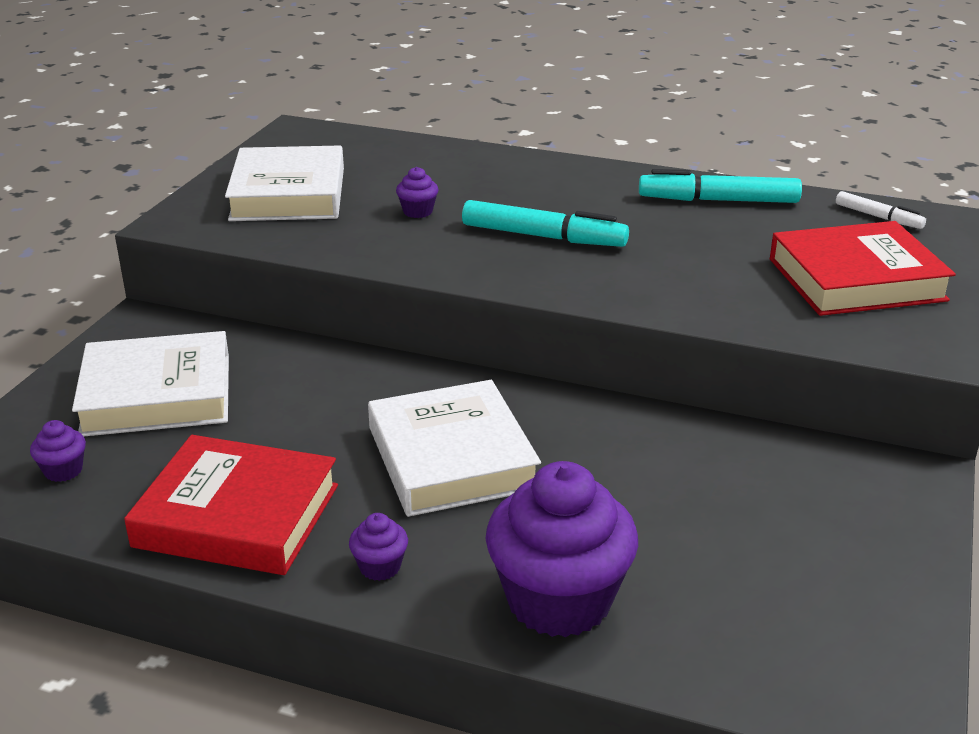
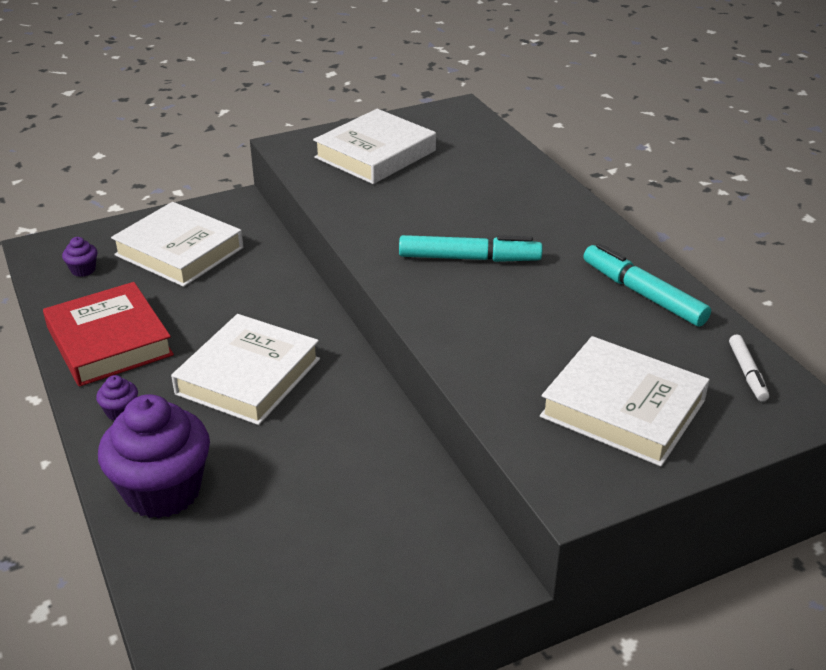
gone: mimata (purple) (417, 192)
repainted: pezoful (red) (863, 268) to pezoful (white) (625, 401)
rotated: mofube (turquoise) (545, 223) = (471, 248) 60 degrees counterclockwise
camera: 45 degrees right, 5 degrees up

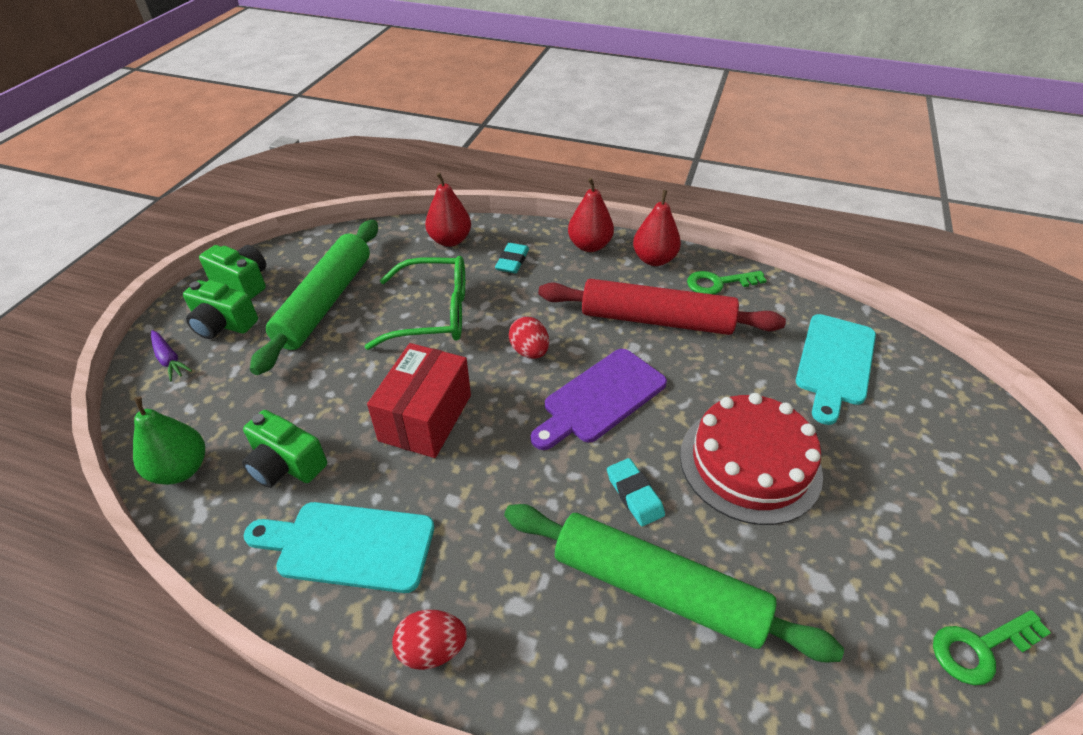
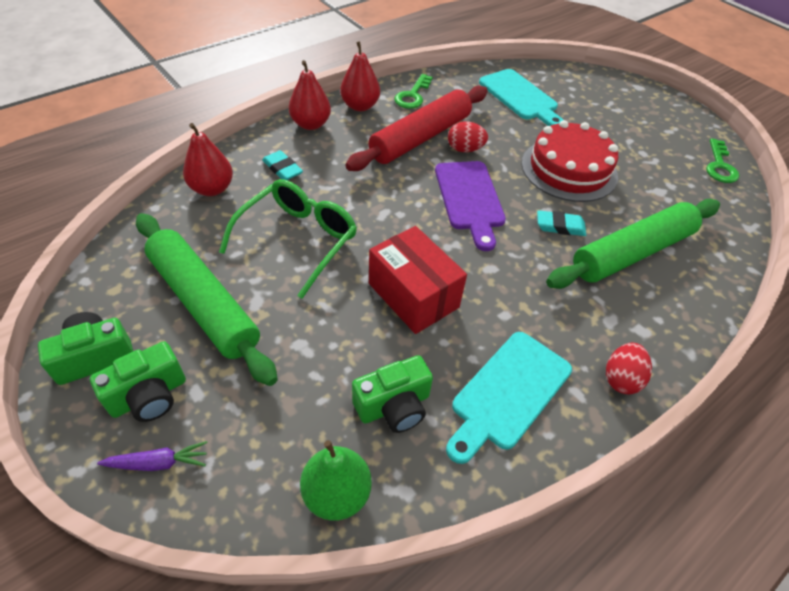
shifted: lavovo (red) (529, 338) to (468, 136)
camera: 60 degrees left, 5 degrees up

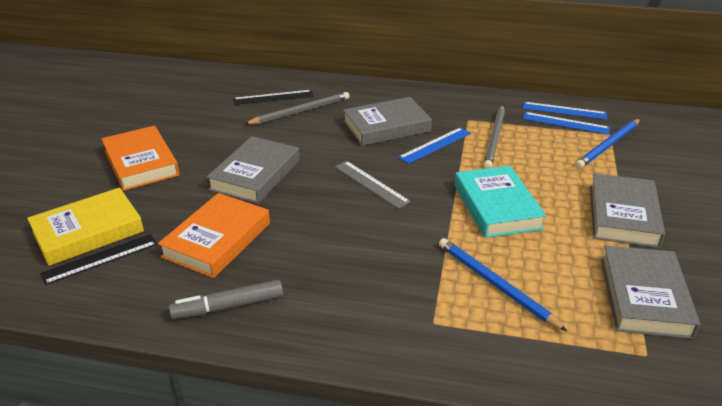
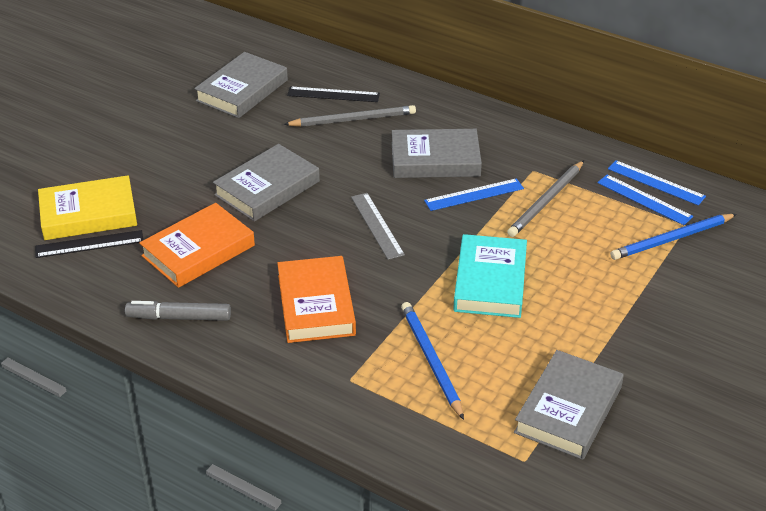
shifted: pezoful (orange) (140, 158) to (316, 299); pezoful (grey) (627, 210) to (241, 85)
camera: 20 degrees right, 5 degrees up

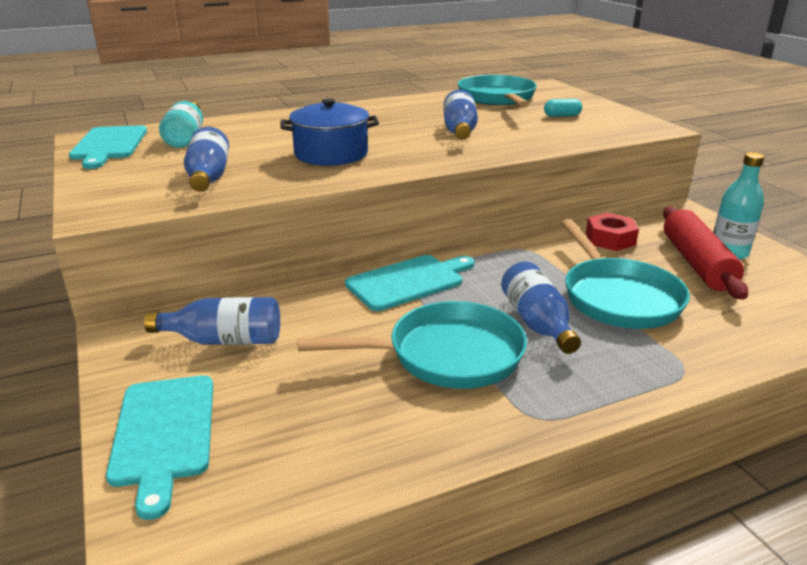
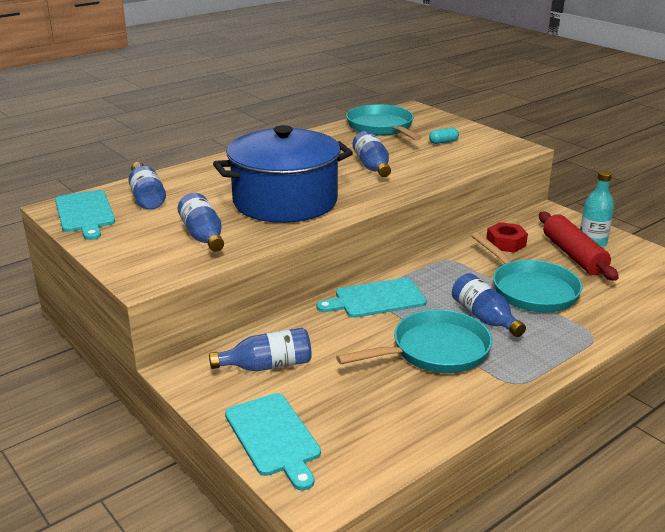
repainted: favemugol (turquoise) (181, 124) to favemugol (blue) (147, 186)
rotated: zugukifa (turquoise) (409, 283) = (372, 298) 150 degrees counterclockwise
scaled: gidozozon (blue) (330, 132) = (283, 174) x1.71
camera: 15 degrees left, 0 degrees up

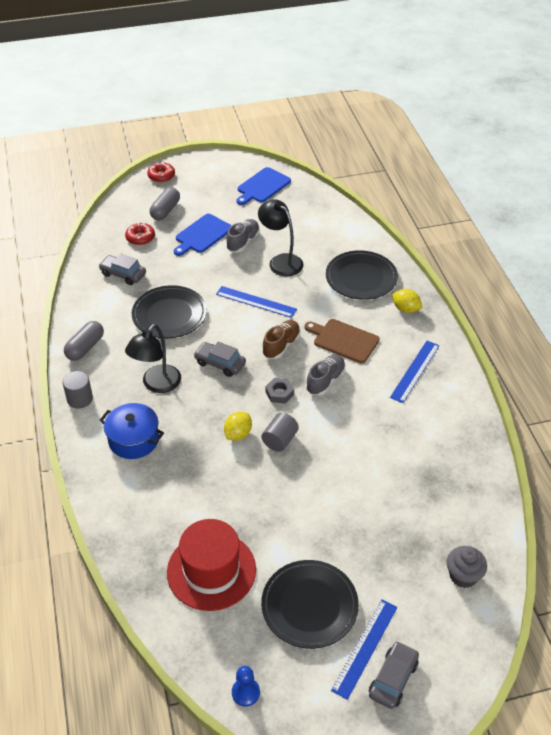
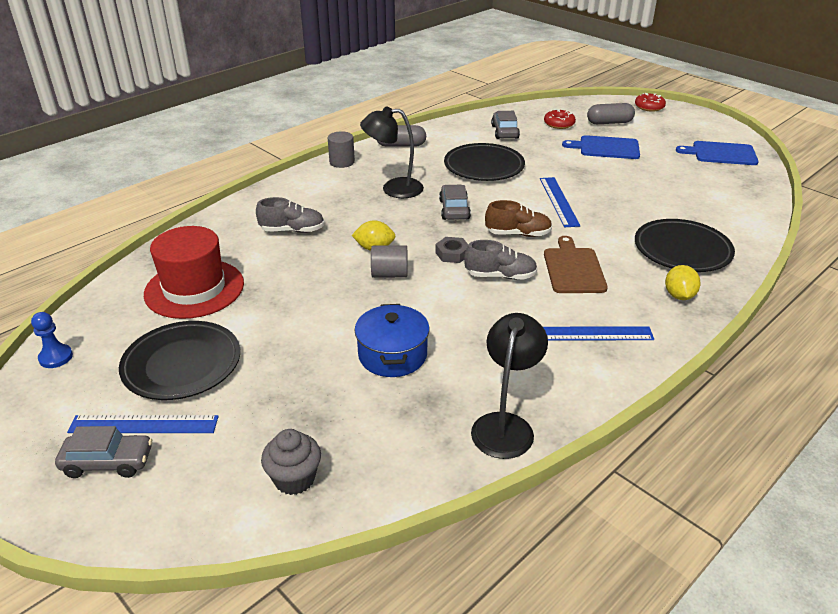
shifted: gidozozon (blue) (131, 431) to (392, 340); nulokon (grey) (243, 235) to (290, 215); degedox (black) (281, 238) to (509, 386)
camera: 60 degrees right, 10 degrees down

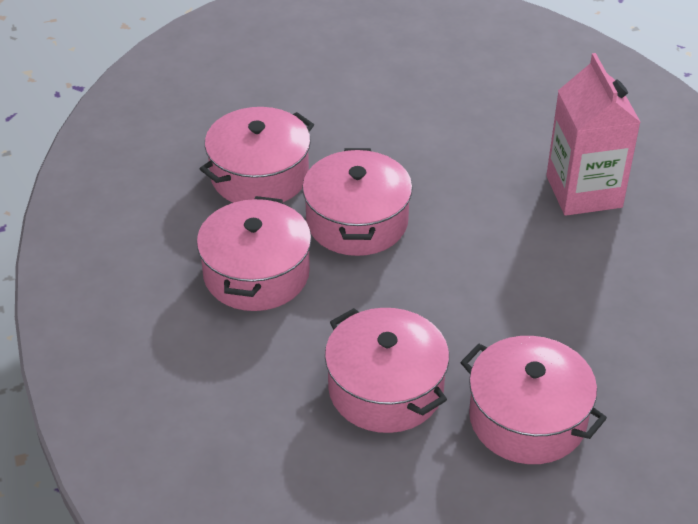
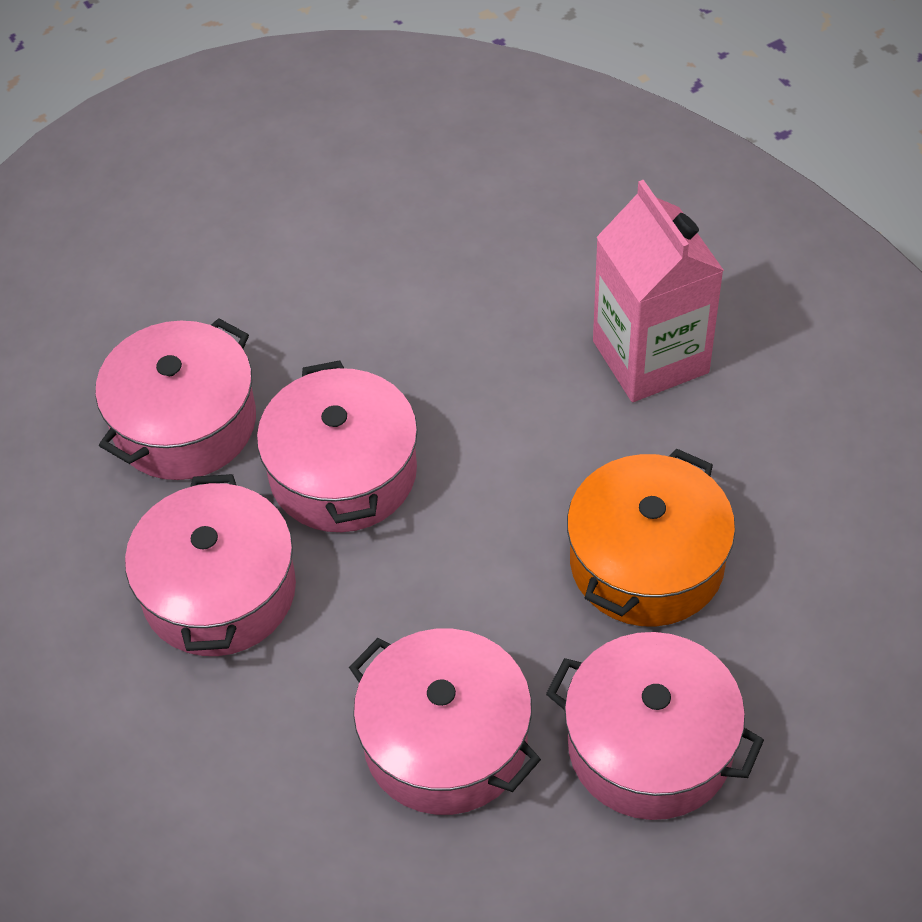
new: gidozozon (orange) (651, 537)
camera: 10 degrees left, 10 degrees up

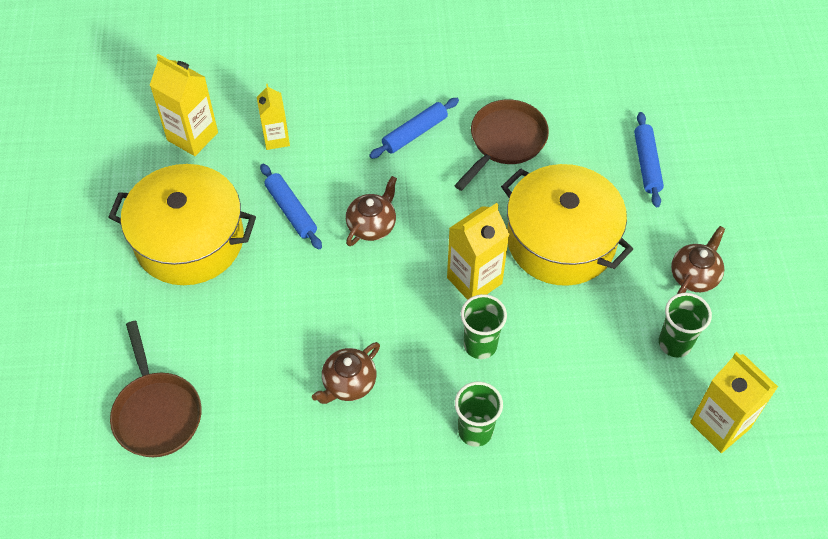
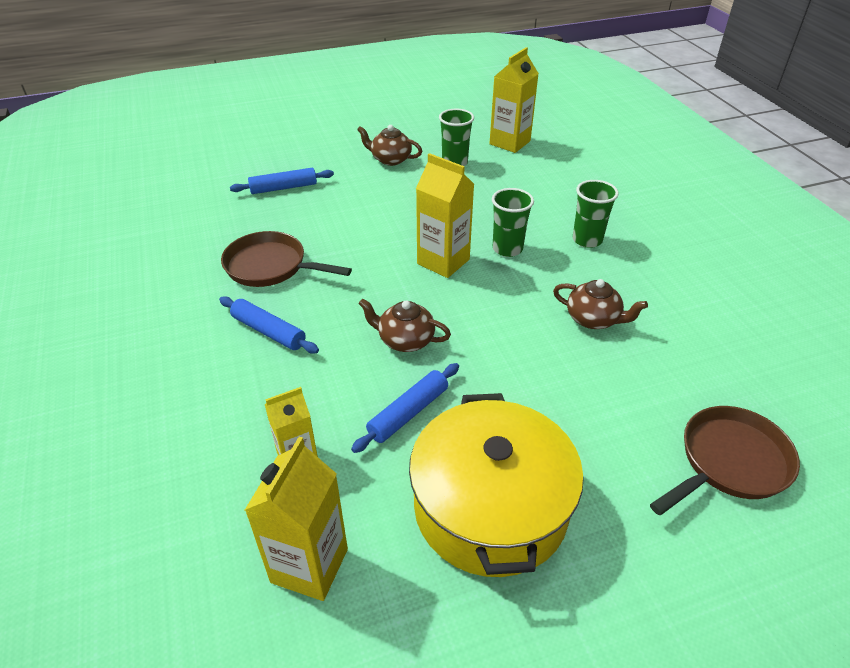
gone: gidozozon (yellow) (567, 225)
camera: 105 degrees left, 15 degrees down

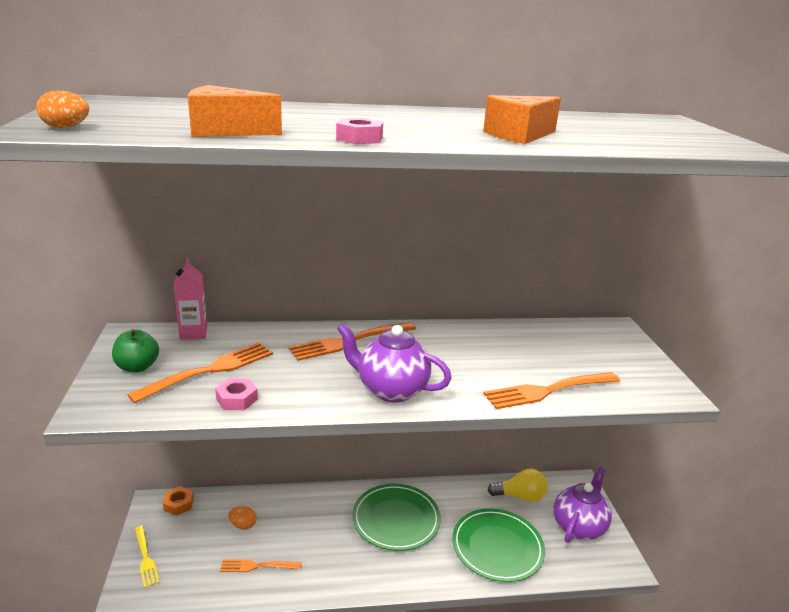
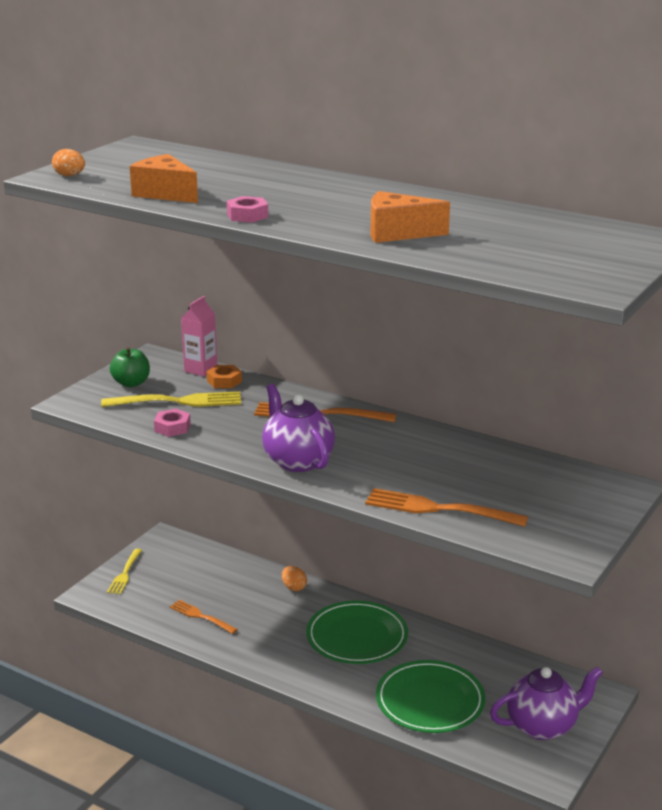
gone: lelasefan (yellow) (518, 485)
shifted: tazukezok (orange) (178, 501) to (224, 376); lavovo (orange) (242, 518) to (294, 578)
repainted: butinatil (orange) (200, 372) to butinatil (yellow) (171, 399)
camera: 40 degrees right, 0 degrees up

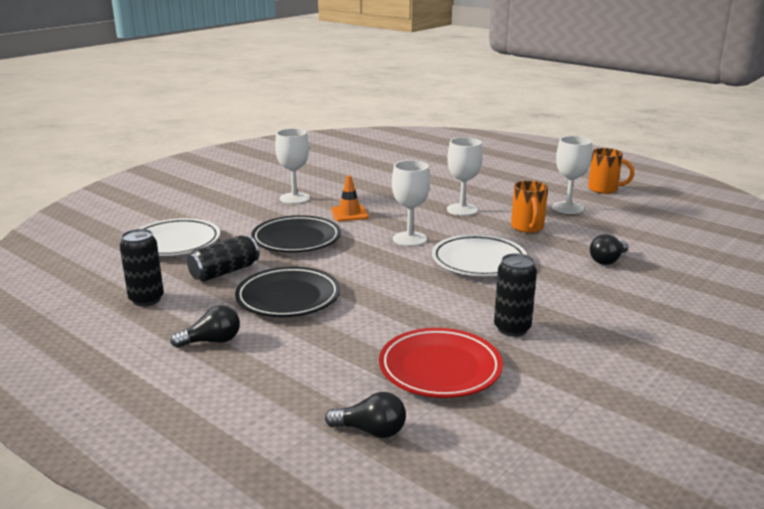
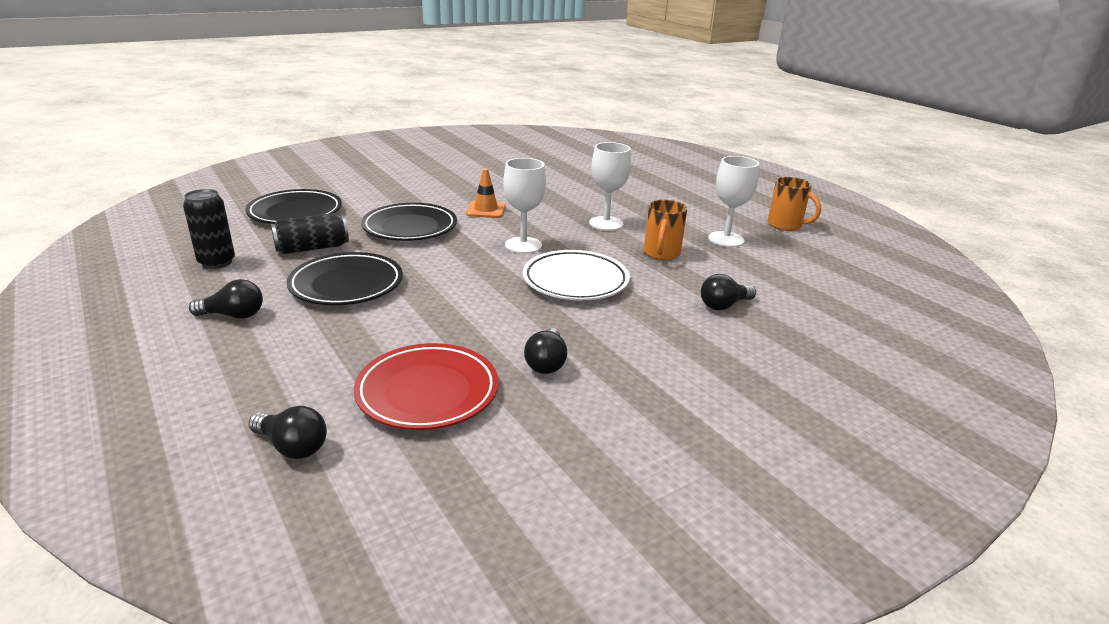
gone: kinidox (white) (292, 166)
swapped: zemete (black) (515, 295) to lelasefan (black) (545, 351)
repainted: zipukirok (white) (179, 237) to zipukirok (black) (293, 206)
camera: 15 degrees right, 5 degrees up

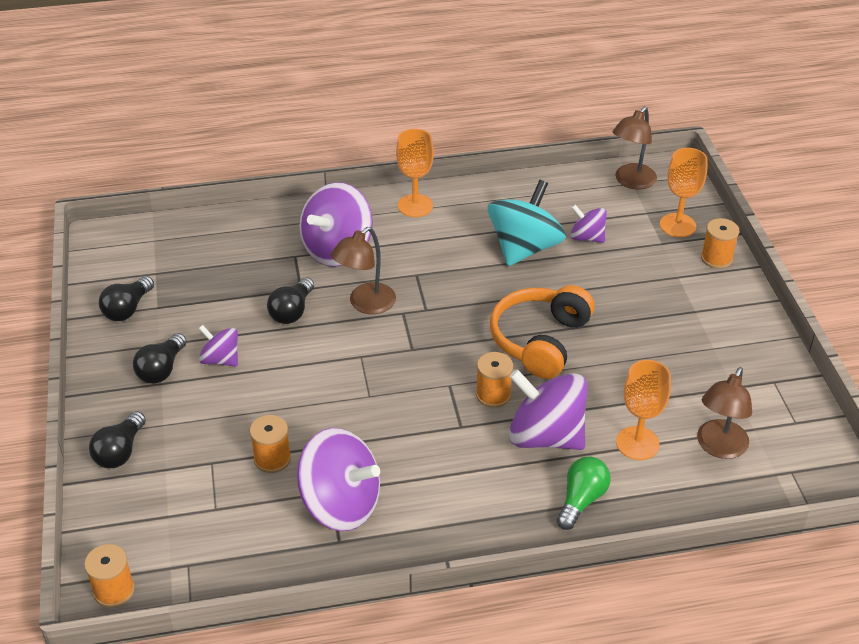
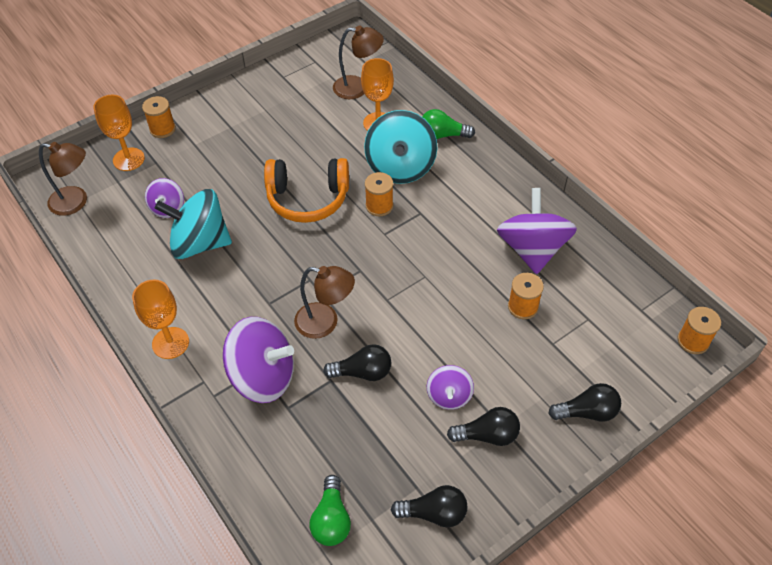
new: lelasefan (green) (330, 510)
repainted: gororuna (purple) (548, 409) to gororuna (turquoise) (400, 147)
camera: 115 degrees left, 10 degrees up

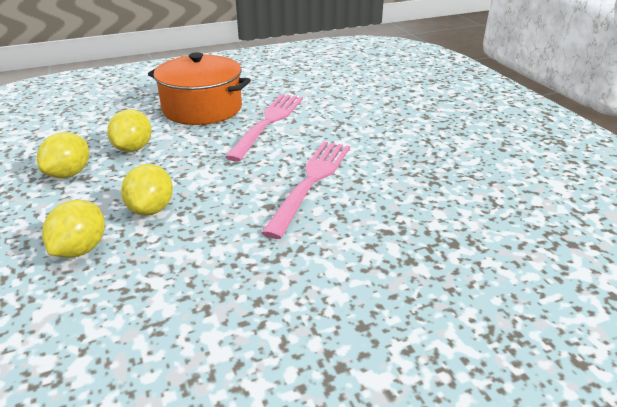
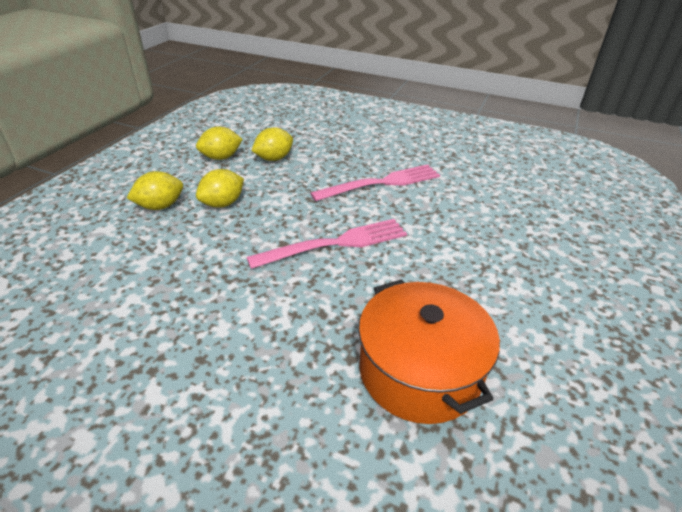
shifted: gidozozon (orange) (199, 88) to (429, 351)
camera: 45 degrees right, 5 degrees up

